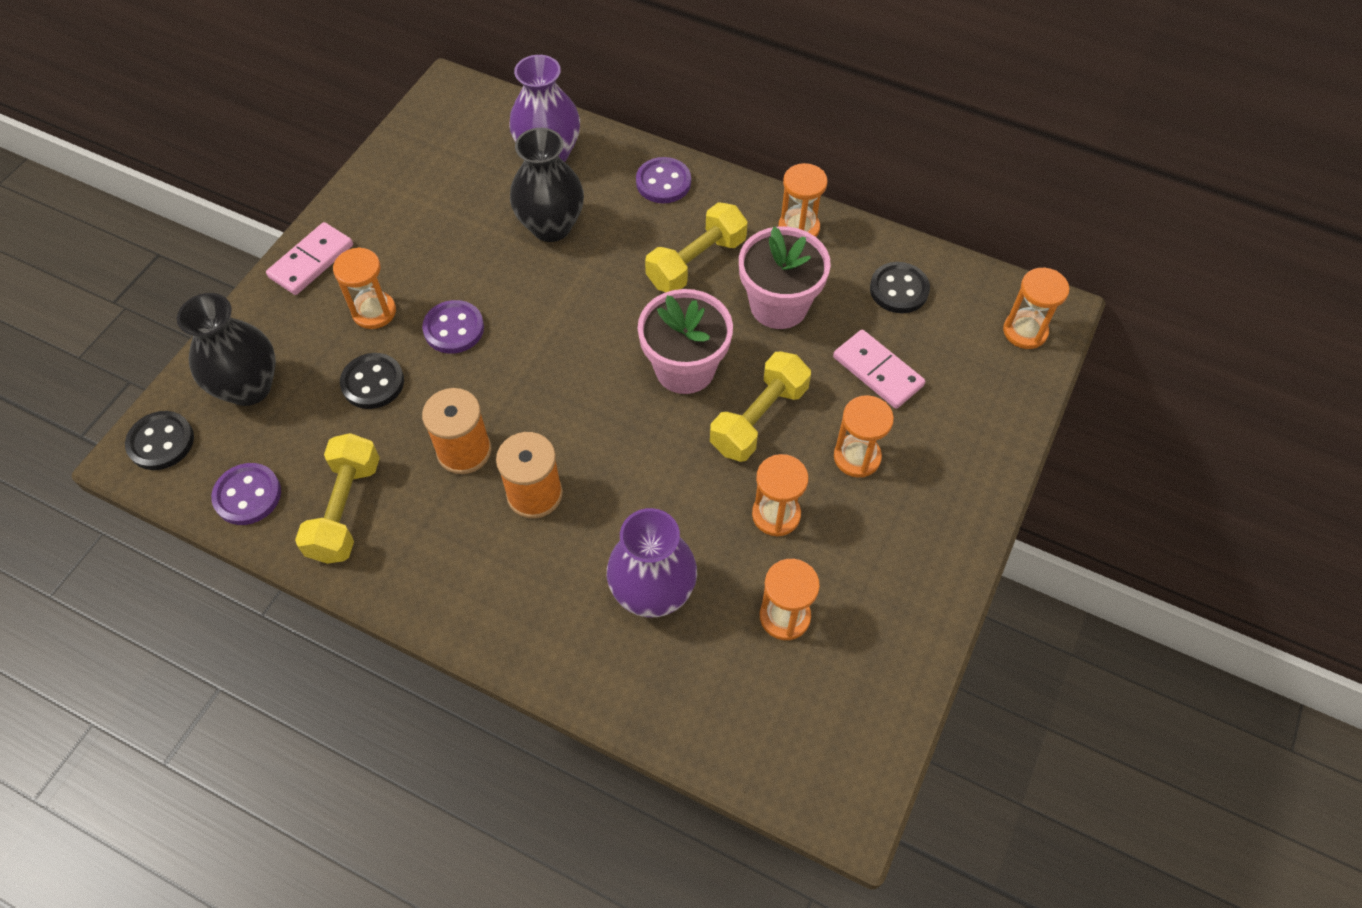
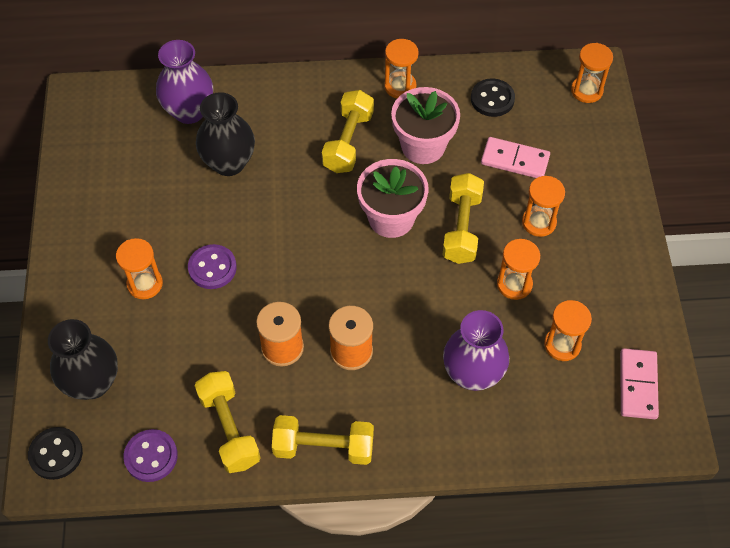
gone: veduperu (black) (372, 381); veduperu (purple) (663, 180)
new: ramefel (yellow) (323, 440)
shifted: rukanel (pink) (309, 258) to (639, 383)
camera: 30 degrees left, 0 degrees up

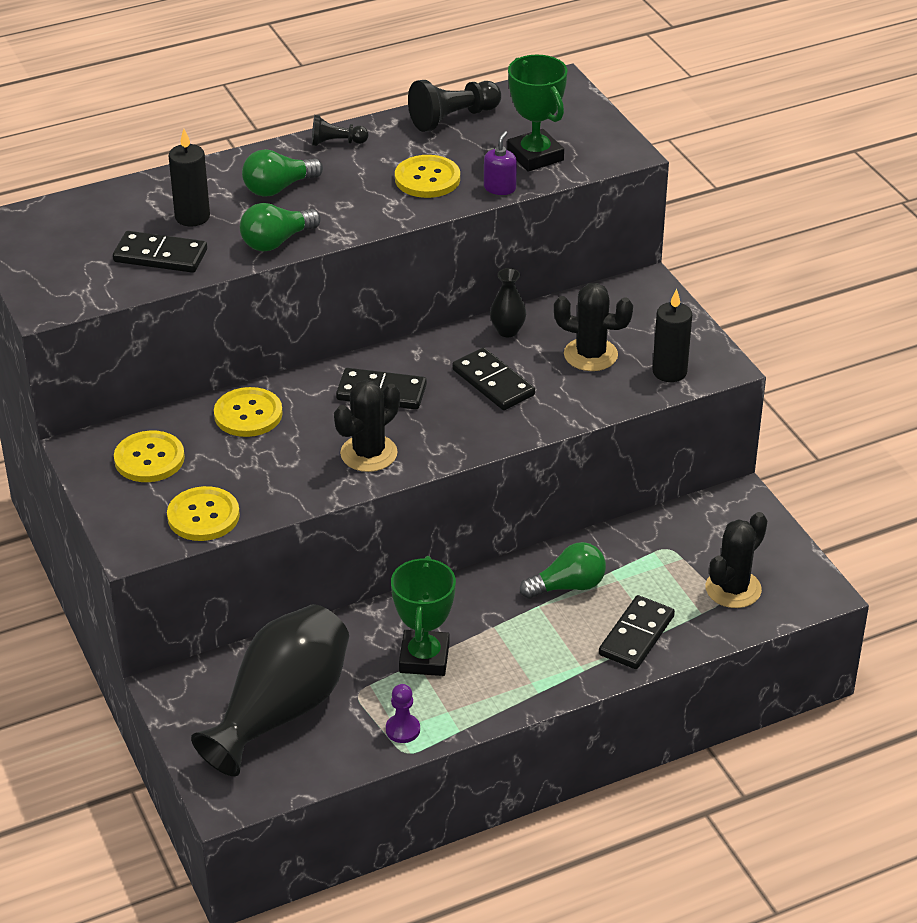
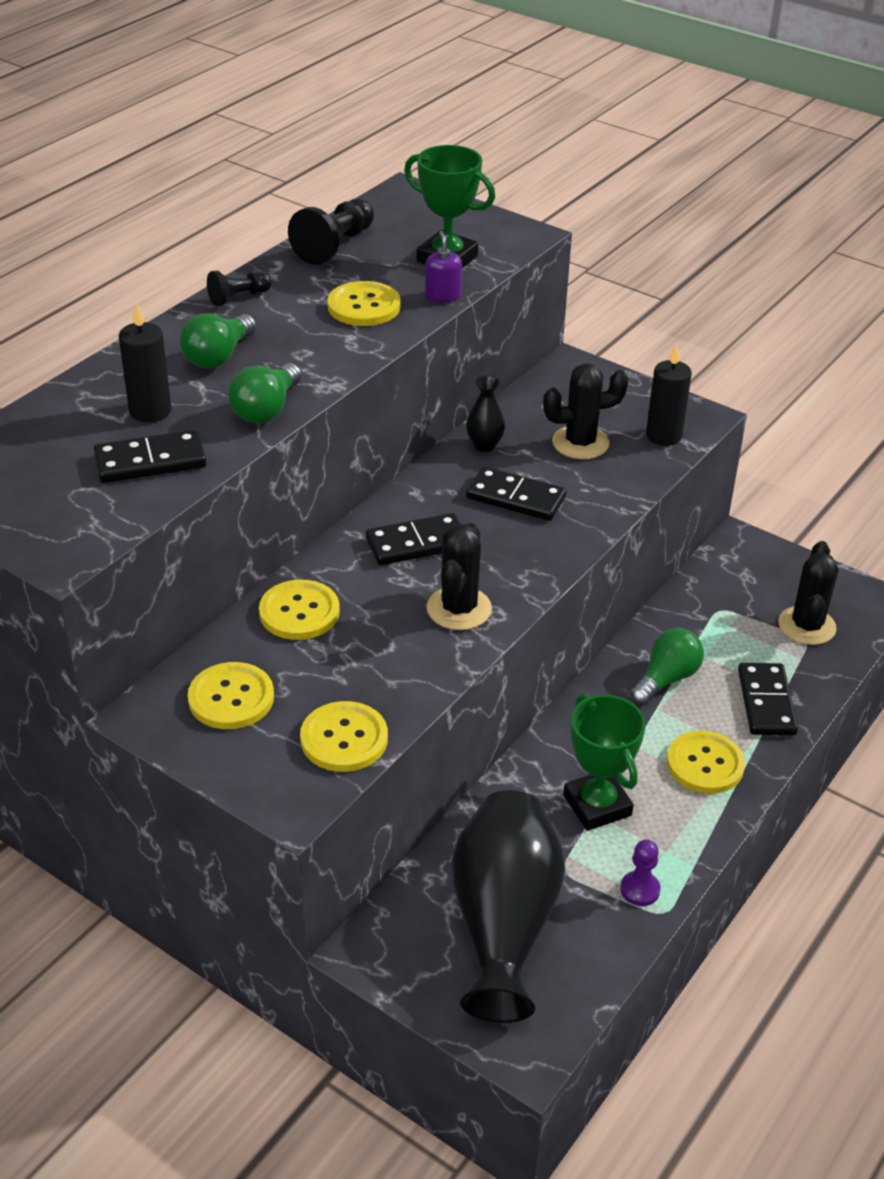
new: veduperu (yellow) (706, 762)
camera: 30 degrees left, 0 degrees up

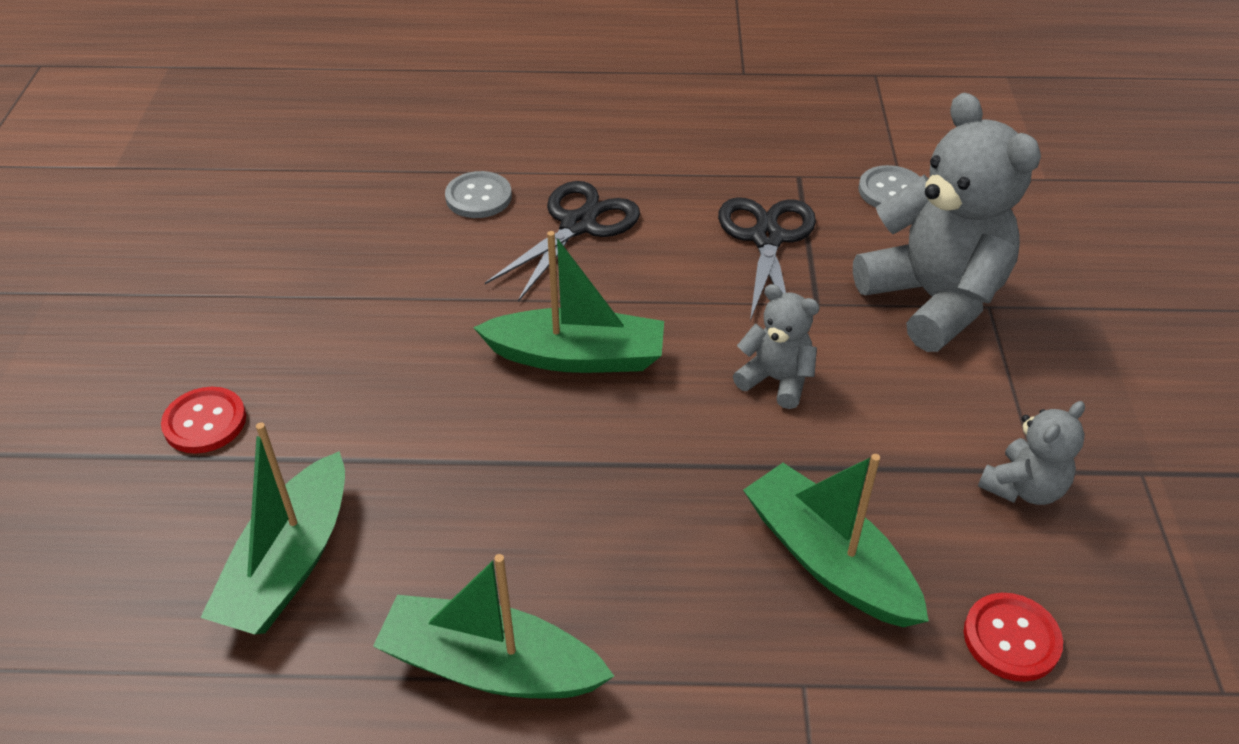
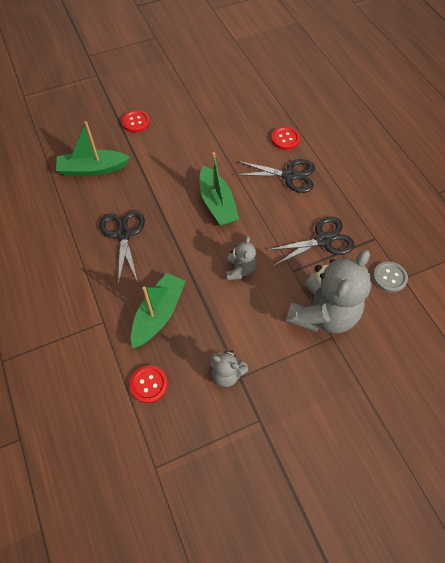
gone: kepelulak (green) (493, 626)
new: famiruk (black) (122, 247)
repainted: veduperu (grey) (478, 194) to veduperu (red) (285, 138)
camera: 65 degrees right, 15 degrees up

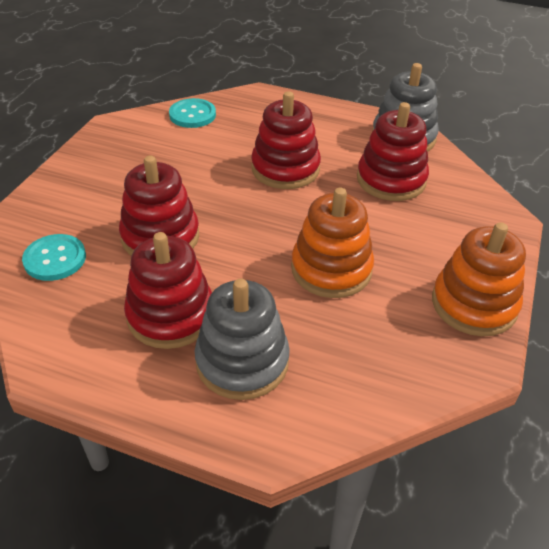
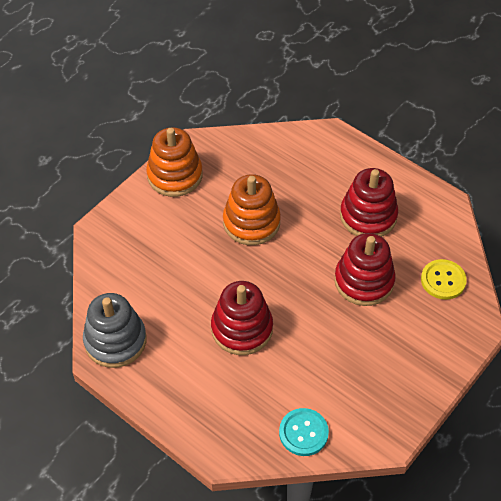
gone: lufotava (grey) (242, 339); lufotava (red) (393, 151)
repainted: veduperu (turquoise) (54, 257) to veduperu (yellow) (444, 279)
camera: 160 degrees left, 10 degrees up

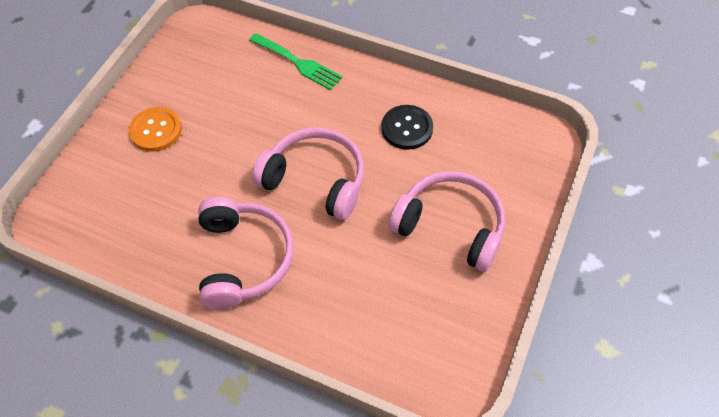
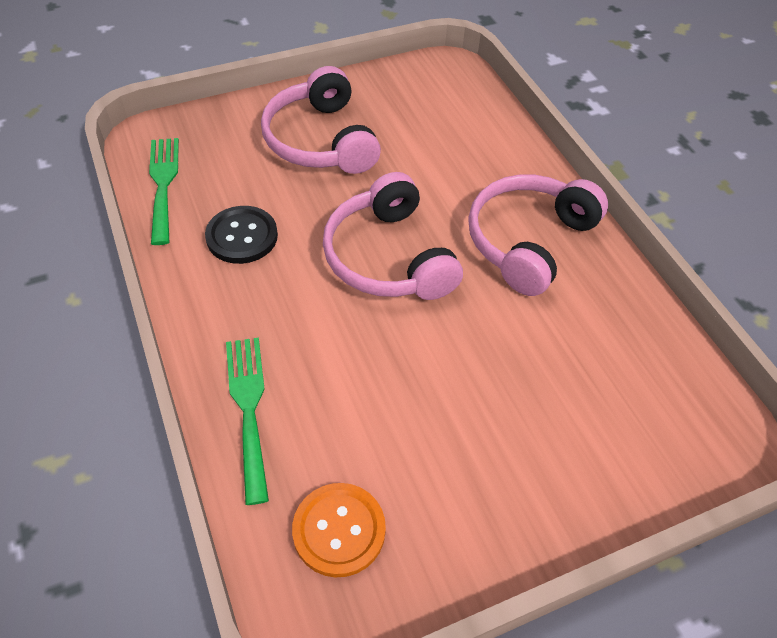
new: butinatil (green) (164, 191)
shifted: veduperu (orange) (155, 129) to (339, 530)
camera: 140 degrees left, 5 degrees down

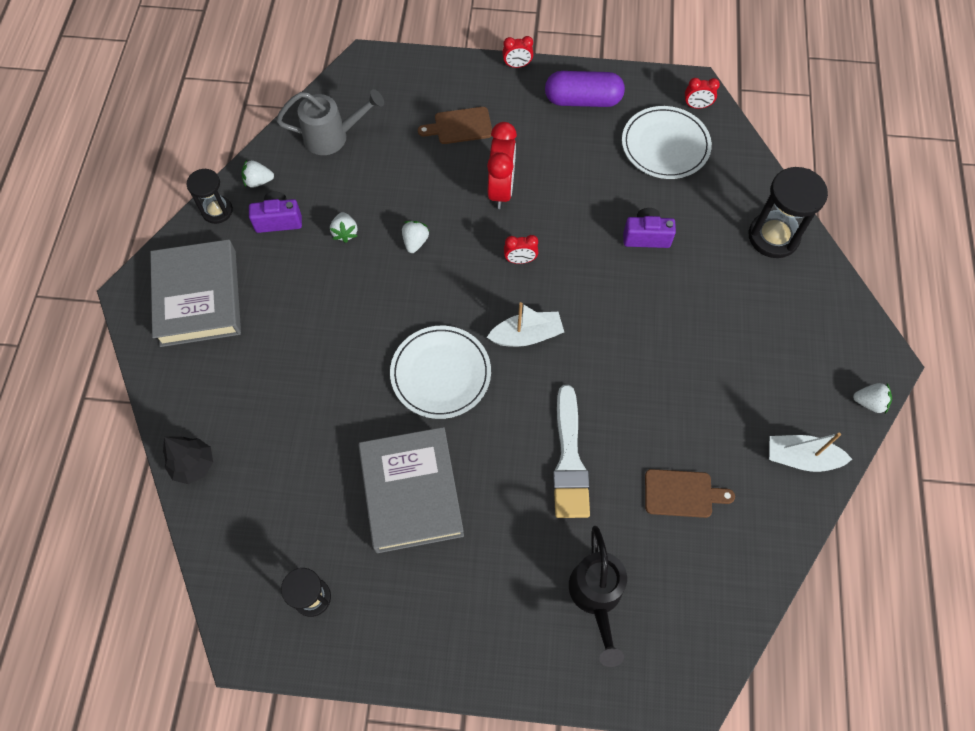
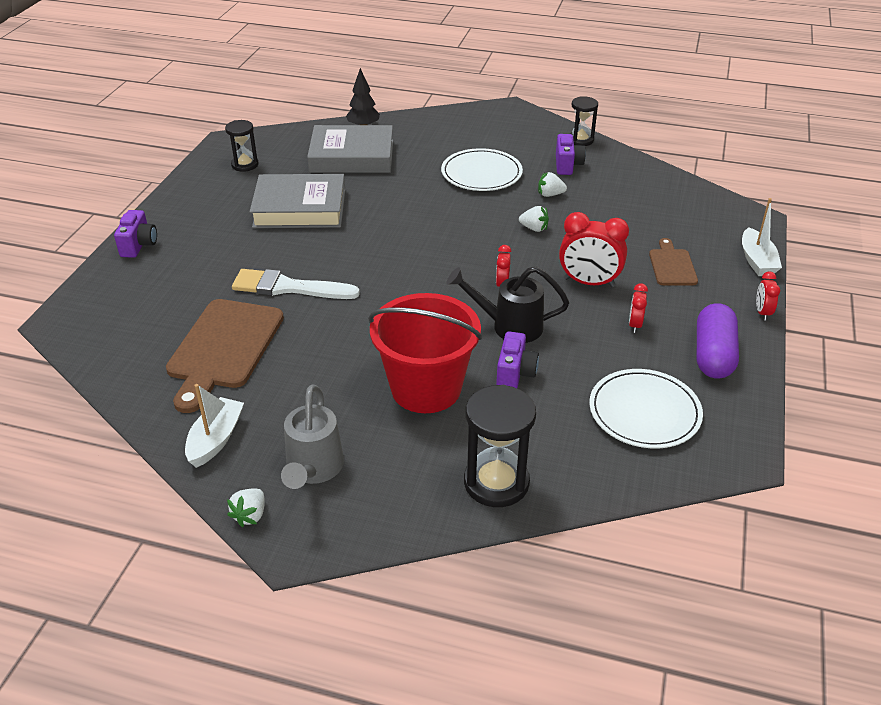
gone: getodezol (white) (257, 174)
new: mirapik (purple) (135, 234); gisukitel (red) (425, 353)
shifted: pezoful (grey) (195, 293) to (350, 149); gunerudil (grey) (330, 122) to (312, 436); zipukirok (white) (440, 372) to (482, 169); kepelulak (white) (525, 324) to (762, 237); gunerudil (black) (598, 596) to (507, 304); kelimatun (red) (702, 93) to (638, 308)
scaled: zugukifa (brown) (690, 493) = (225, 356) x1.87
camera: 100 degrees right, 25 degrees down

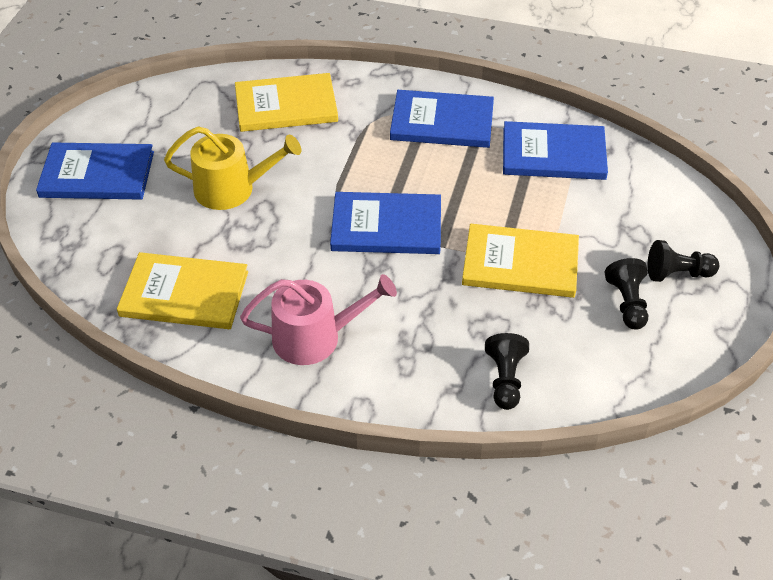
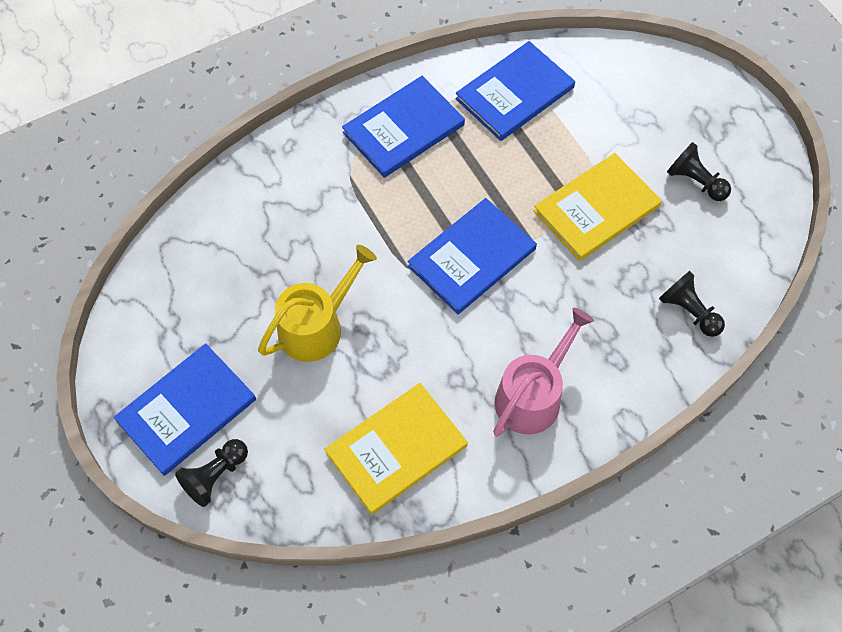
gone: pezoful (yellow) (286, 102)
shifted: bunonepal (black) (683, 261) to (211, 473)
camera: 45 degrees left, 15 degrees up

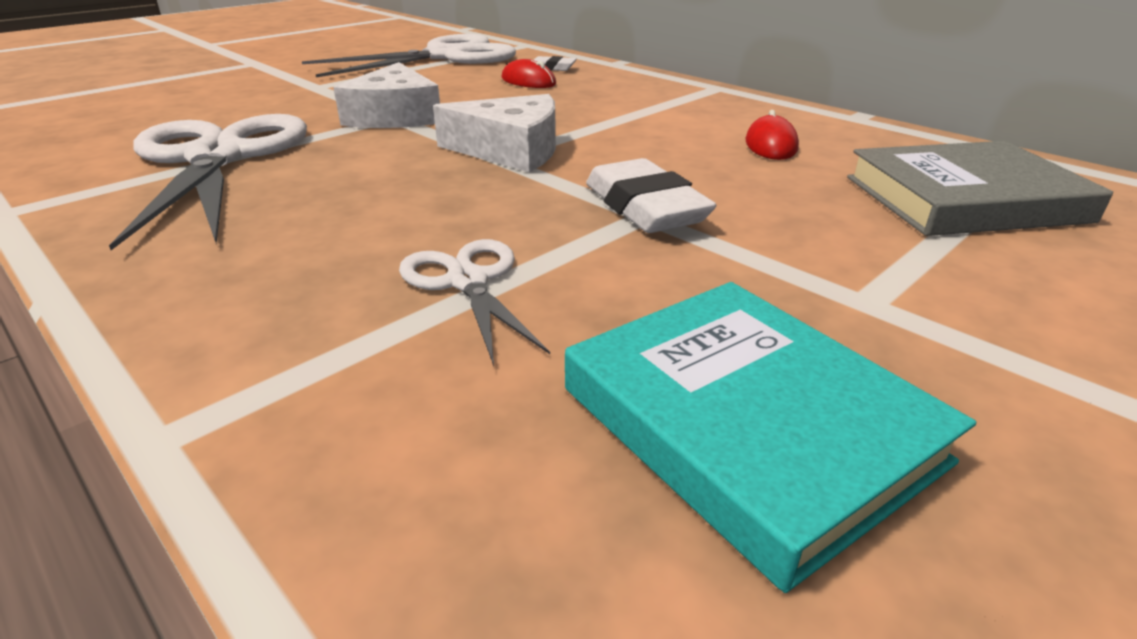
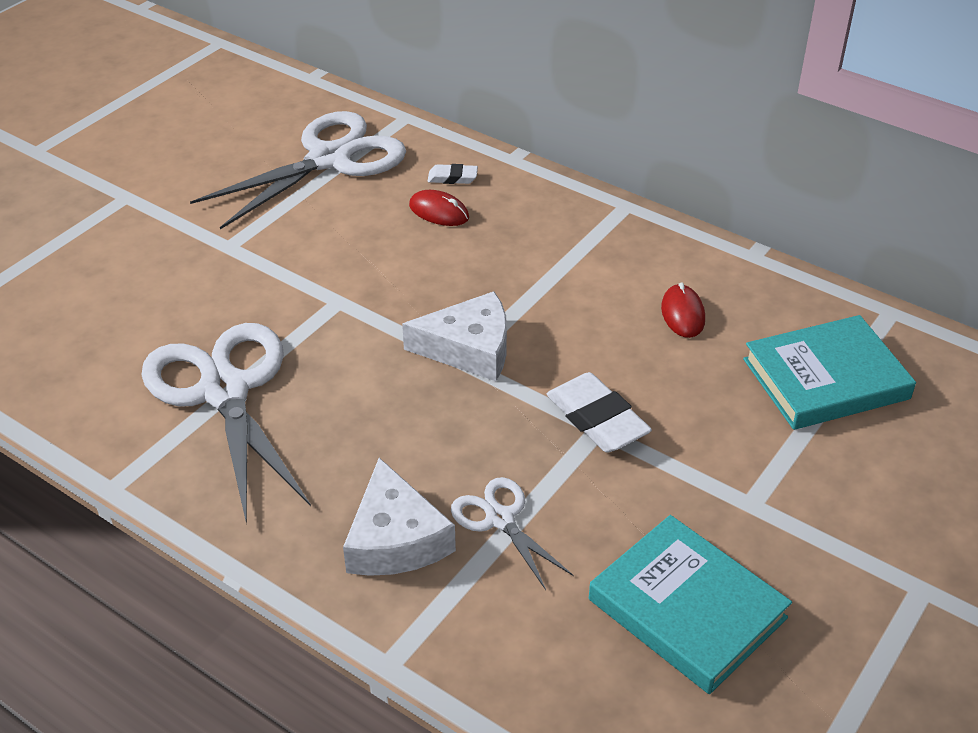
shifted: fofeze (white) (386, 95) to (399, 517)
repainted: pezoful (grey) (980, 188) to pezoful (turquoise) (829, 372)
camera: 10 degrees left, 10 degrees up

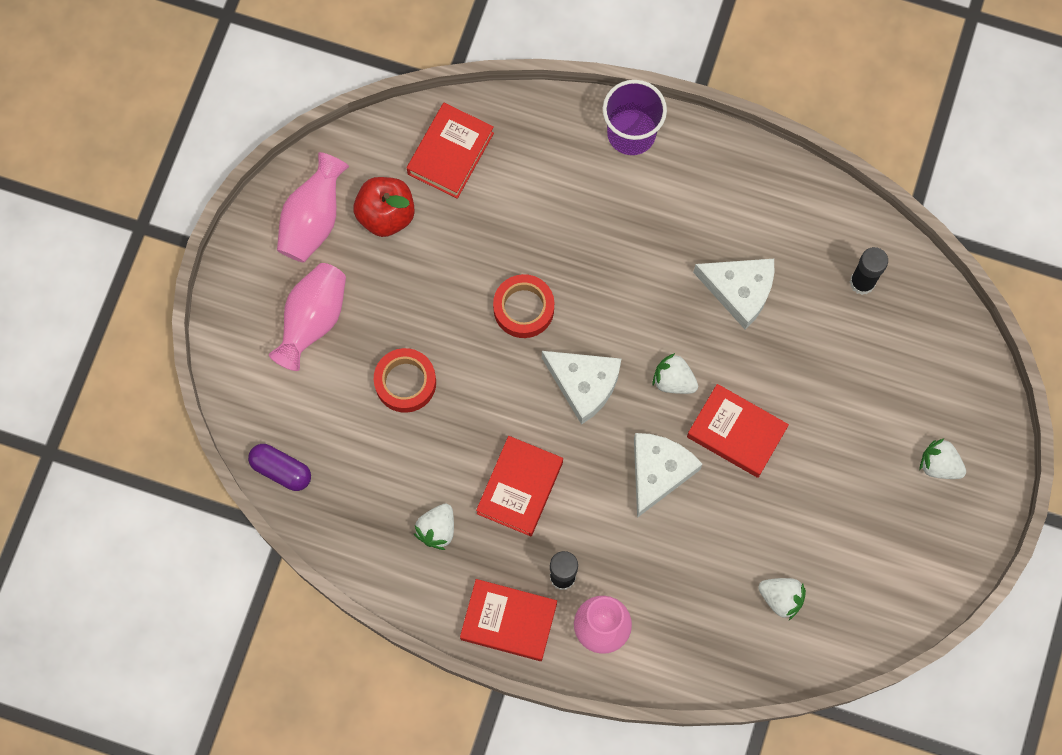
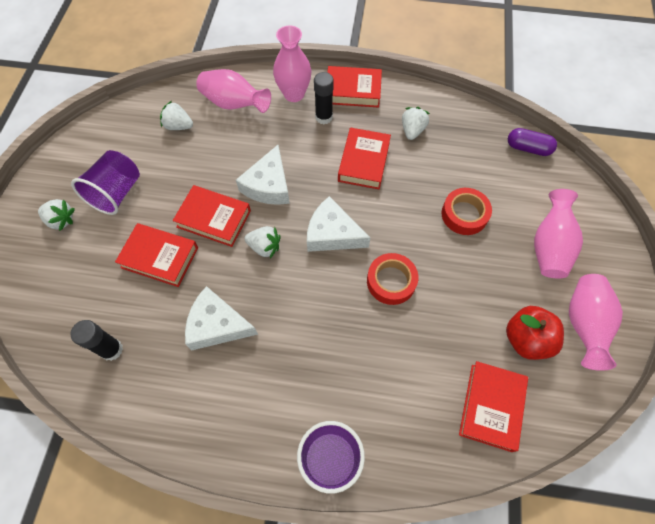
new: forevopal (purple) (105, 182); pezoful (red) (156, 255); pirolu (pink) (233, 91)
camera: 170 degrees right, 10 degrees down

